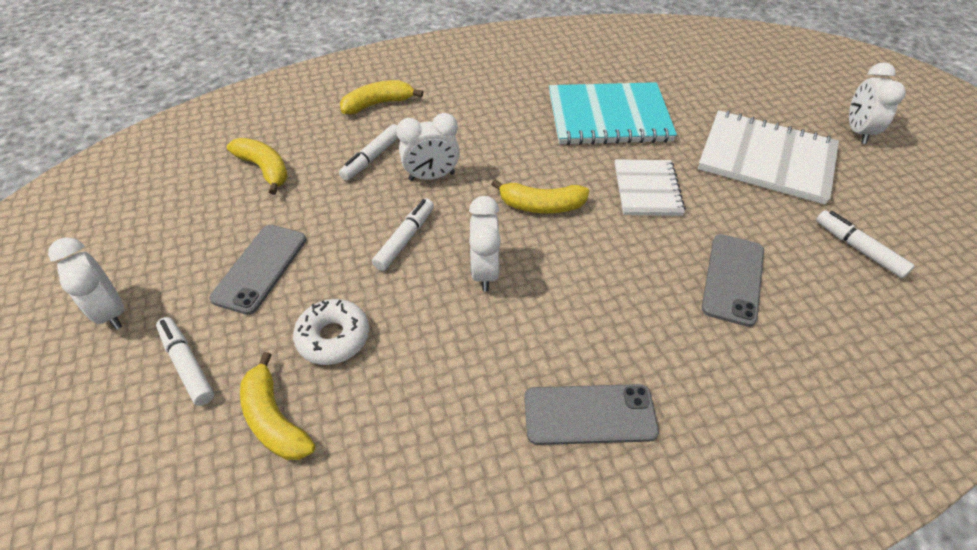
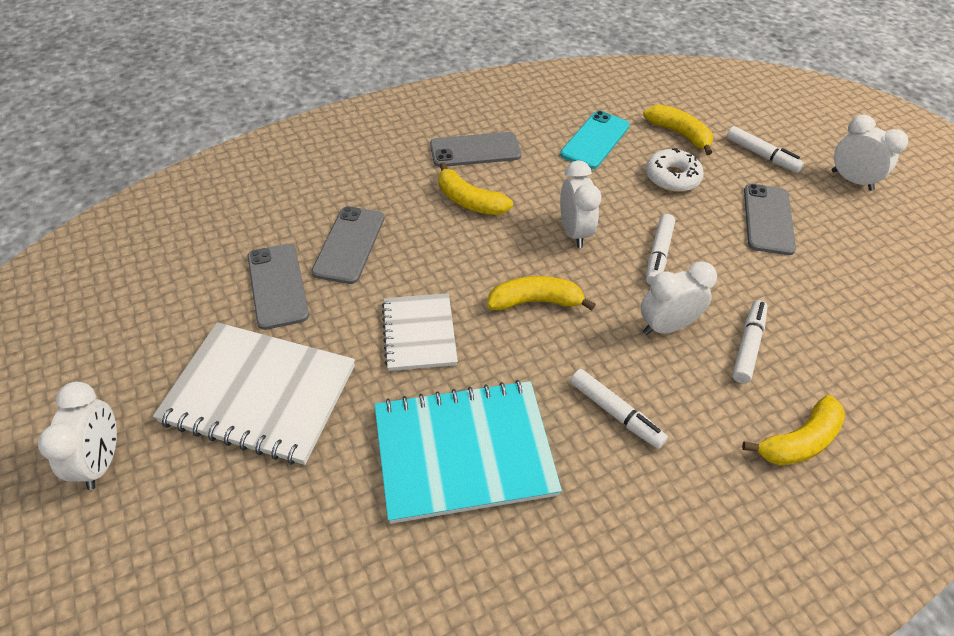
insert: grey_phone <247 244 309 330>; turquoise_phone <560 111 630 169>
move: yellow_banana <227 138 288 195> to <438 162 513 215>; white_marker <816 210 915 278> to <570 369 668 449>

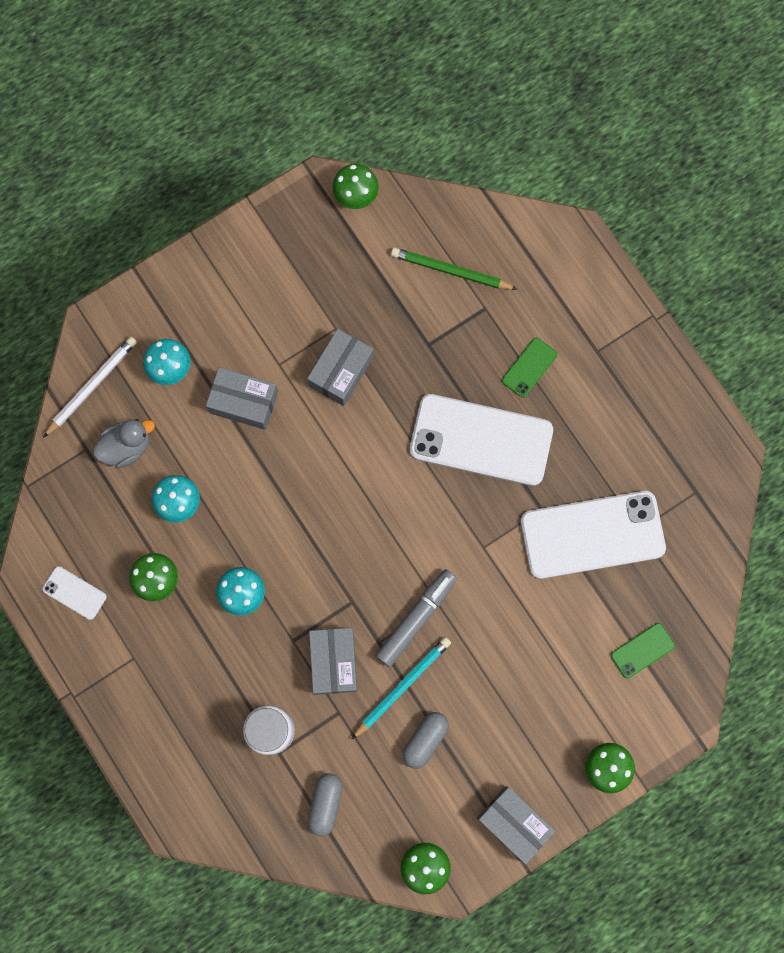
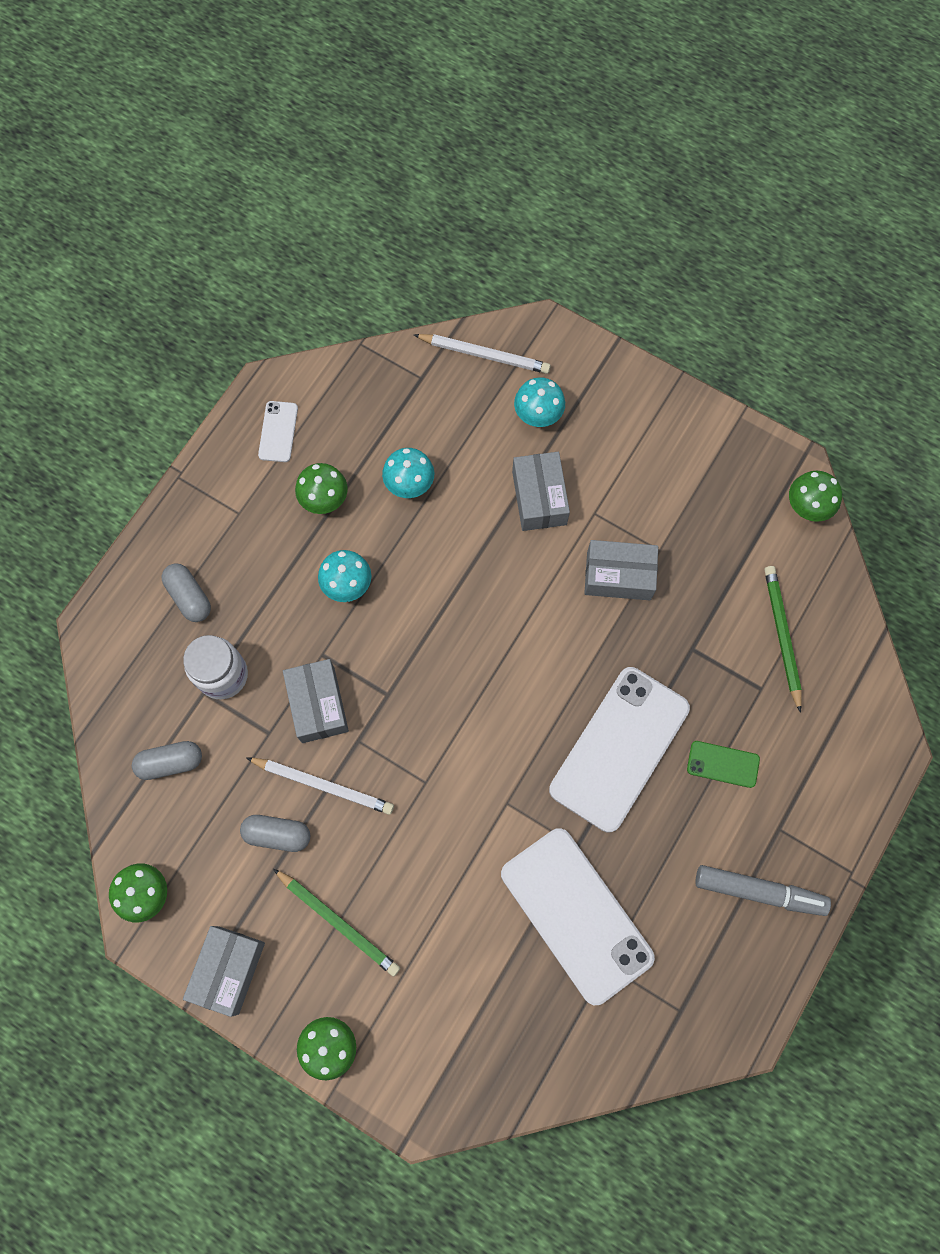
delete: grey_duck <93 419 155 468>; green_phone <611 623 675 678>
insert: grey_capsule <162 563 211 622>; green_pencil <273 869 400 976>
move: grey_marker <375 569 457 667> to <695 865 831 916>
recolor: turquoise_pencil <351 637 451 740> to white_pencil <247 758 394 815>
rotate: grey_box <309 628 357 695> = <283 659 349 743> 75 degrees counterclockwise; white_phone <410 394 553 486> = <549 667 690 832> 45 degrees clockwise

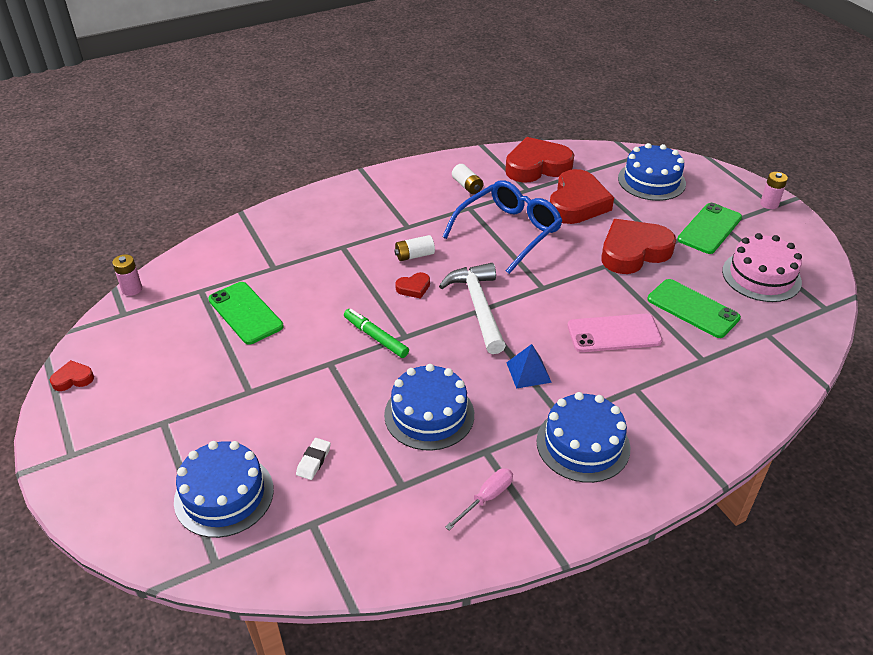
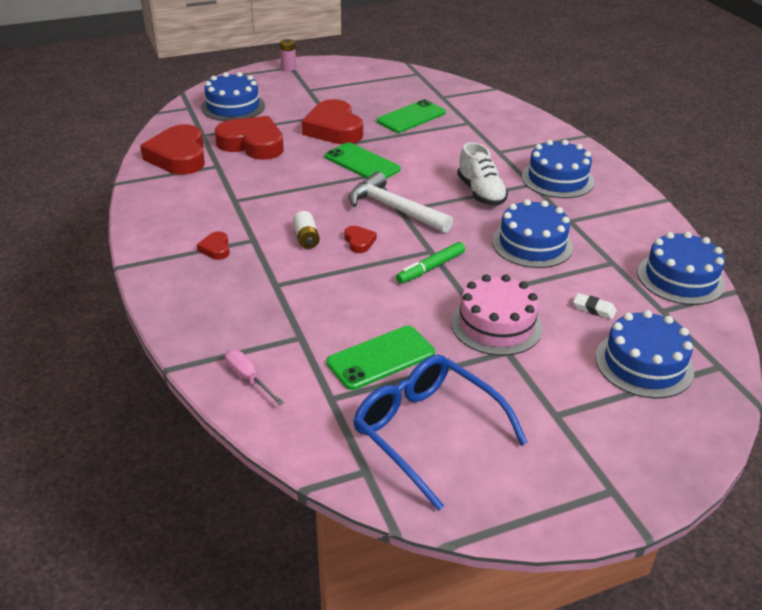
delete: pink_battery <112 254 142 296>; white_battery <452 164 483 194>; pink_phone <567 314 662 352>
insert: blue_cake <637 231 725 305>
move: red_heart <50 360 94 391> to <197 231 230 260>; blue_glasses <442 180 562 274> to <353 355 528 511>; pink_screwdriver <445 468 513 531> to <225 349 284 405>; green_phone <677 203 742 254> to <325 142 401 179>; pink_cake <722 233 802 302> to <451 274 543 356>
replace: blue_pyramid <506 344 552 389> to white_shoe <457 142 508 206>
rotate: white_hammer <439 263 506 354> = <349 171 453 233> 45 degrees clockwise

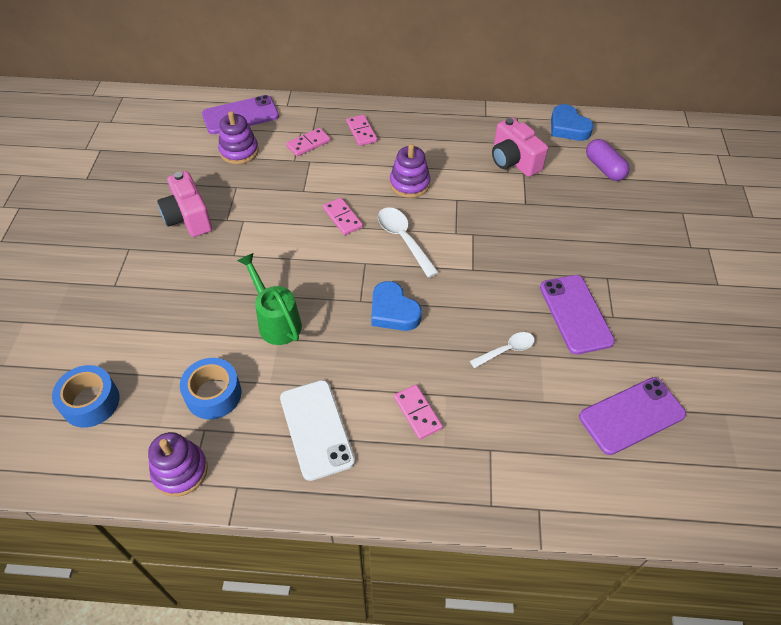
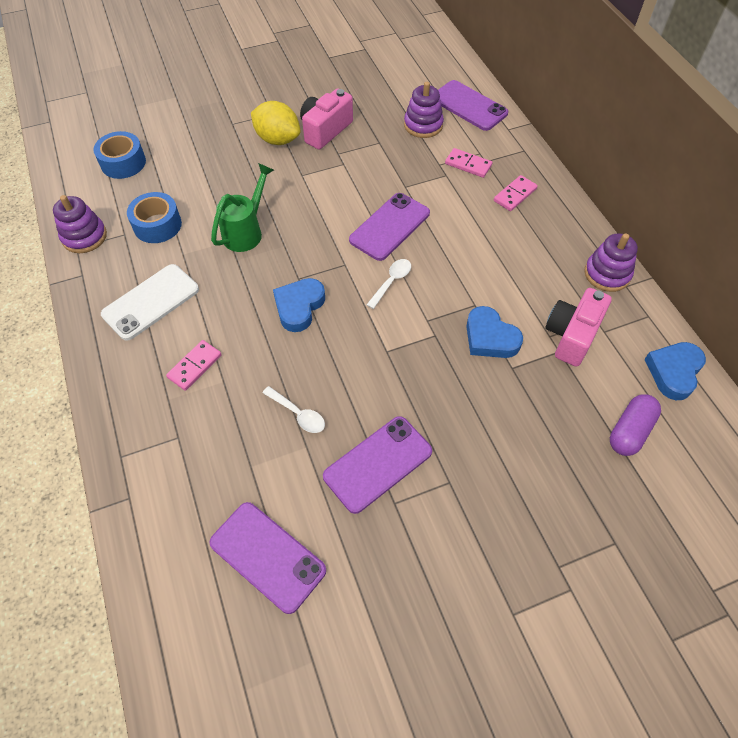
insert: yellow_lemon <251 101 300 145>; blue_heart <466 306 523 358>
move: purple_stacking_toy <390 144 430 198> to <584 233 638 292>
replace: pink_domino <323 198 363 235> to purple_phone <349 193 430 261>
resize: white_spoon <378 207 439 278> = <366 259 411 309> x0.66

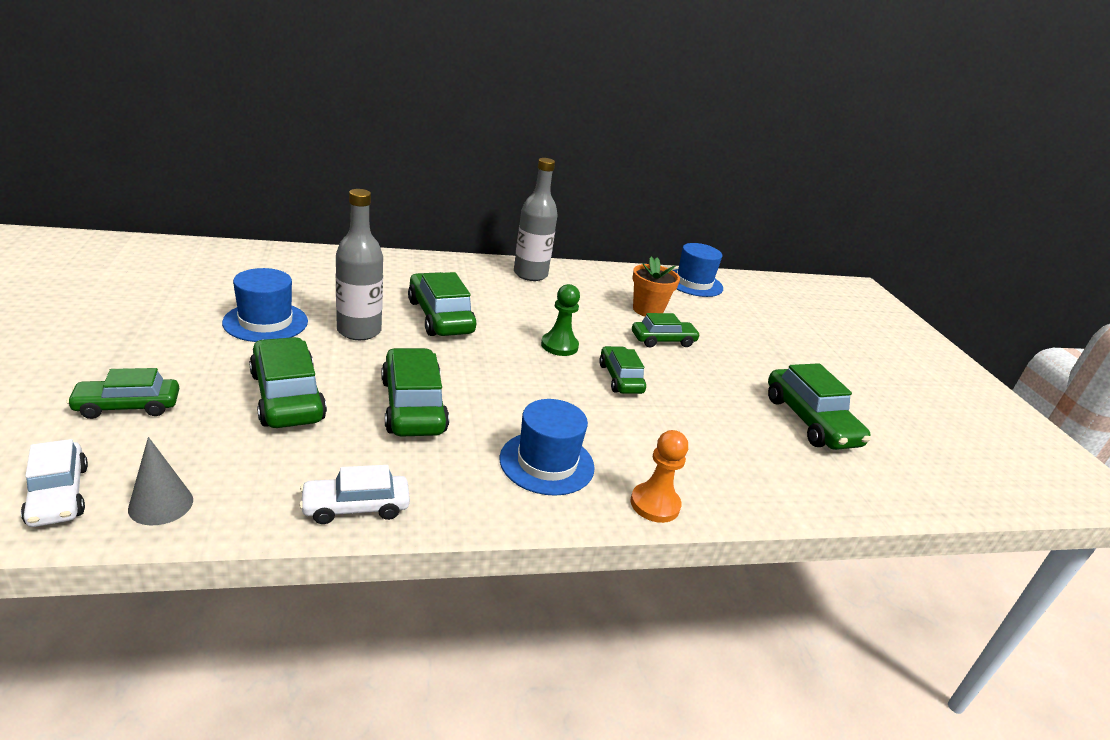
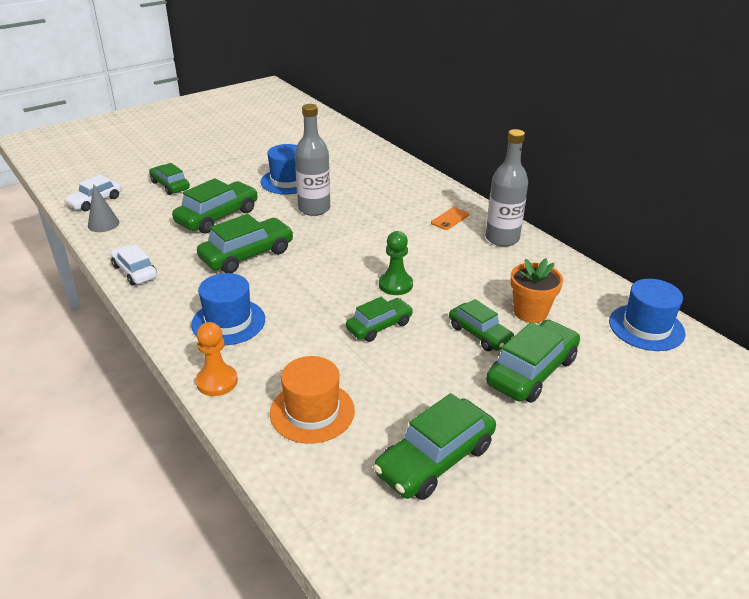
insert: orange_hat <270 356 355 444>; orange_phone <431 207 469 230>
move: green_car <408 272 476 336> to <486 319 580 403>

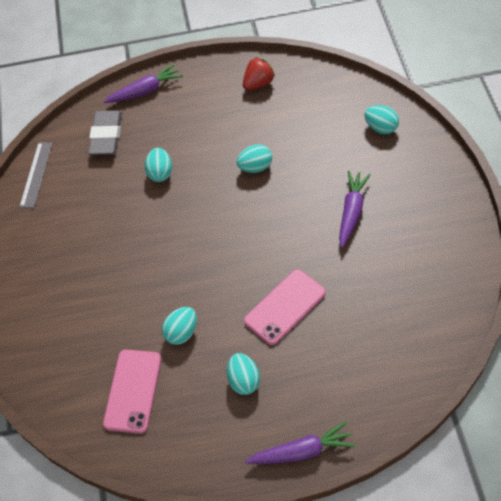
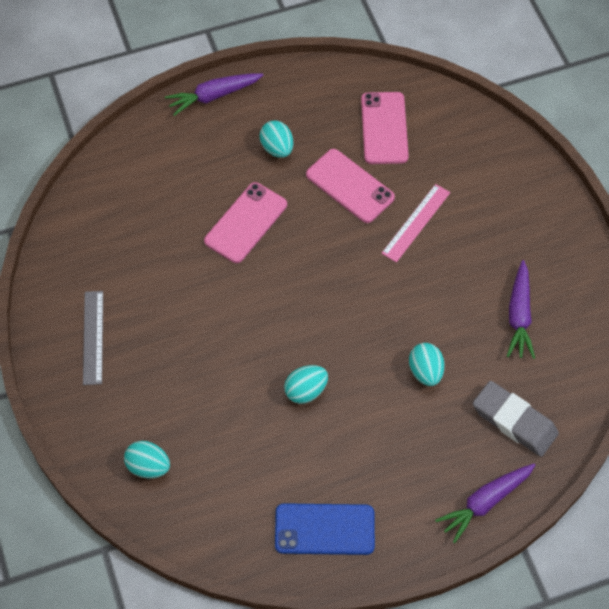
insert: pink_ruler <381 184 450 262>
move: grey_ruler <19 142 52 208> to <83 291 103 385>; purple_carrot <339 171 371 248> to <507 260 535 359>
replace: turquoise_egg <162 307 197 345> to pink_phone <306 149 395 223>; red_strawberry <243 57 275 90> to blue_phone <275 503 375 555>
rotate: grey_eraser <88 110 122 155> = <473 381 559 457> 45 degrees counterclockwise

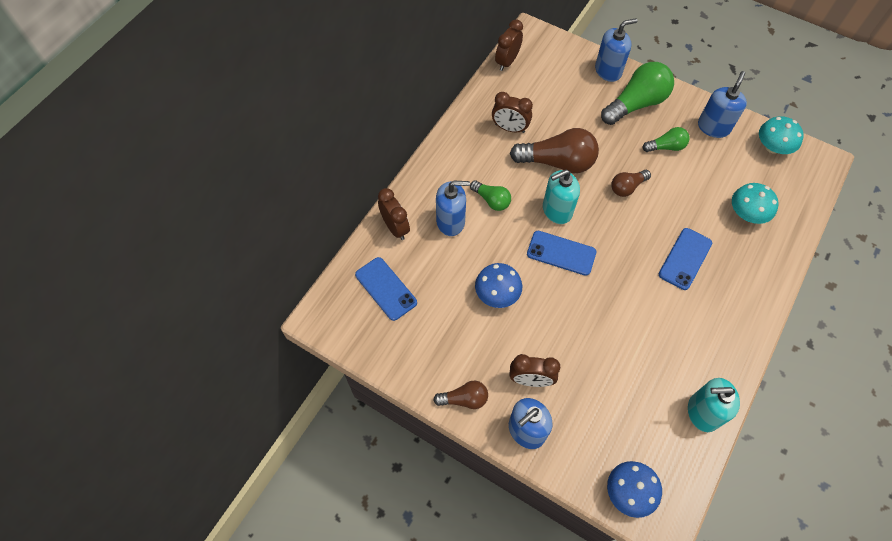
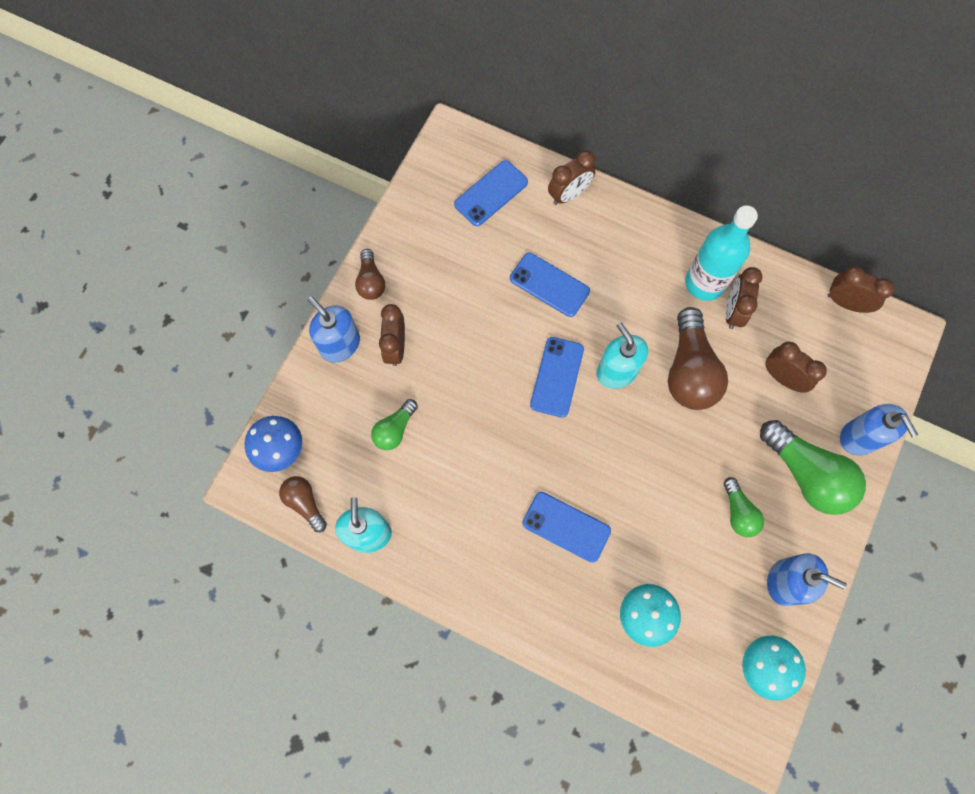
delete: blue_soap_dispenser <436 181 470 236>; blue_mushroom <475 263 522 308>
insert: blue_phone <510 253 590 317>; turquoise_bottle <685 205 758 301>; brown_clock <765 342 827 393>
move: green_light_bulb <470 180 511 211> to <371 399 418 450>; brown_light_bulb <611 170 651 197> to <279 476 327 532>

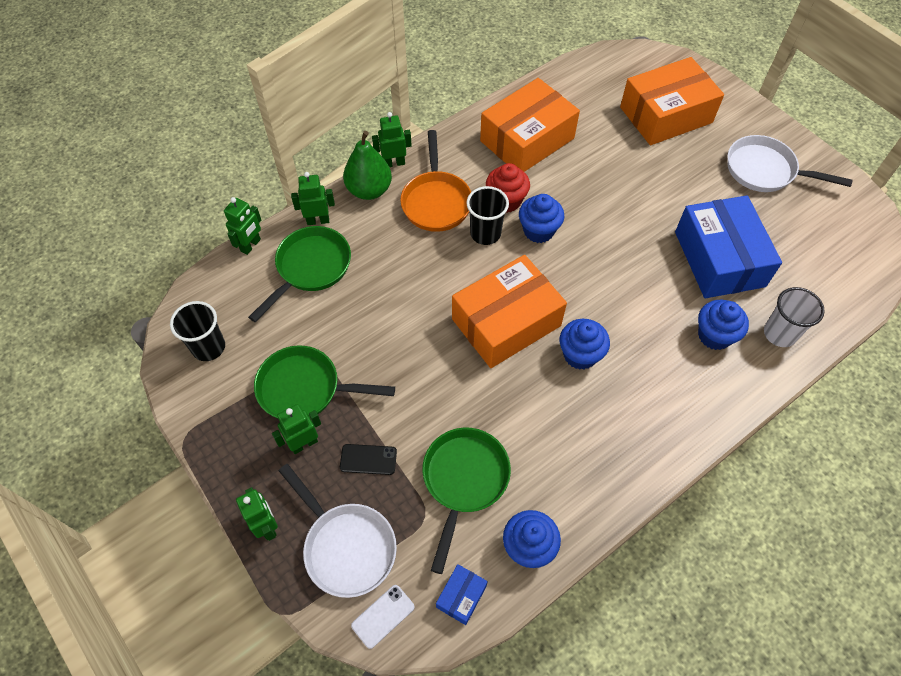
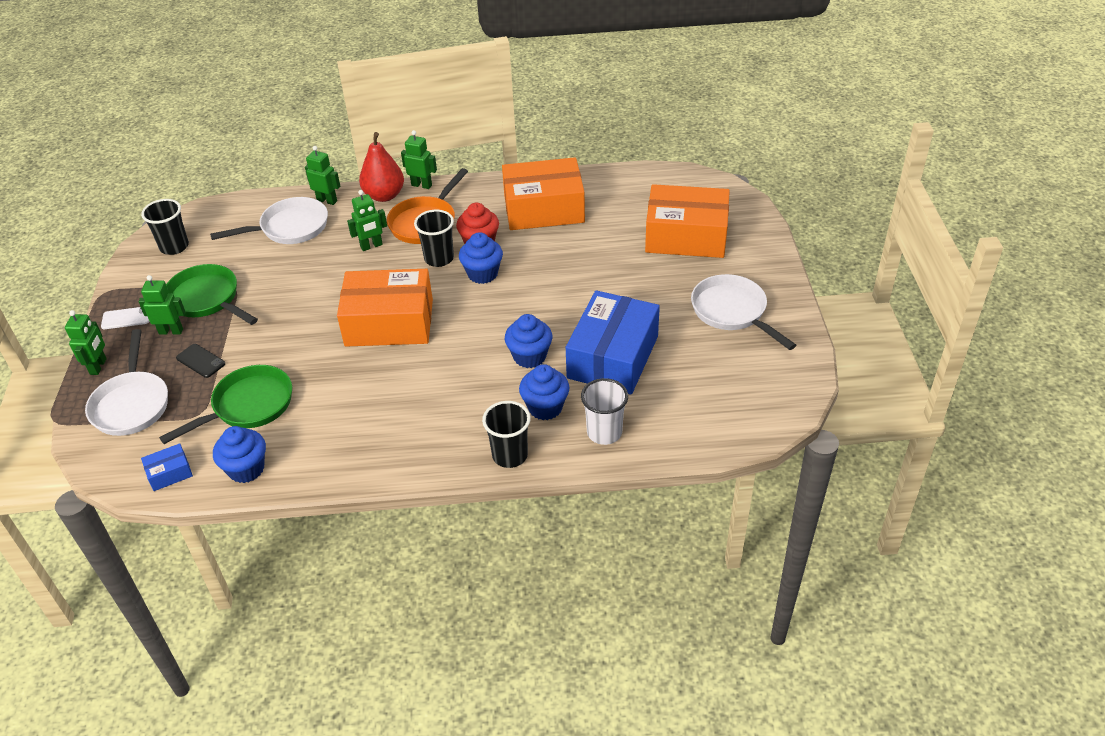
insert: black_cup <482 401 531 468>
move: green_robot <224 197 261 255> to <347 190 387 251>; white_phone <351 585 415 649> to <101 307 149 329>; blue_cupcake <560 319 610 370> to <505 314 552 368>
recolor: green_pan <248 226 351 323> to white_pan <210 197 328 244>; green_pear <343 131 392 200> to red_pear <359 132 404 202>

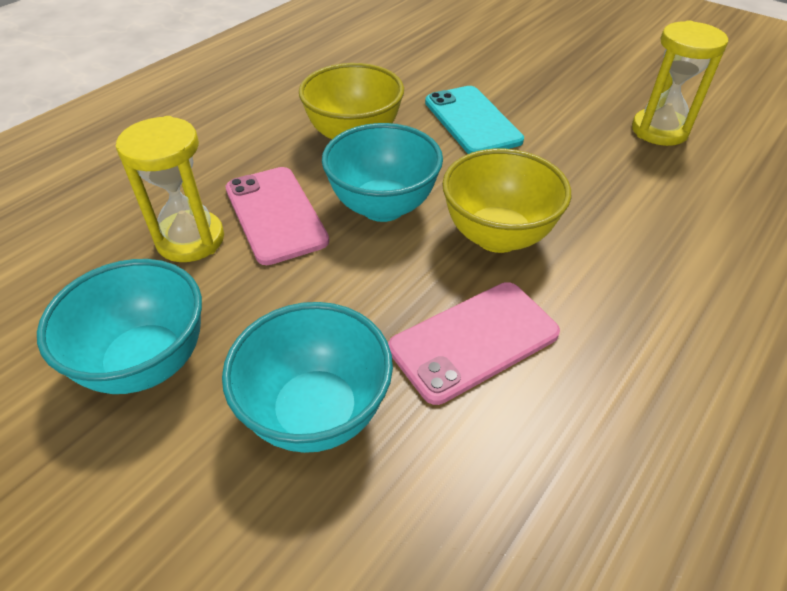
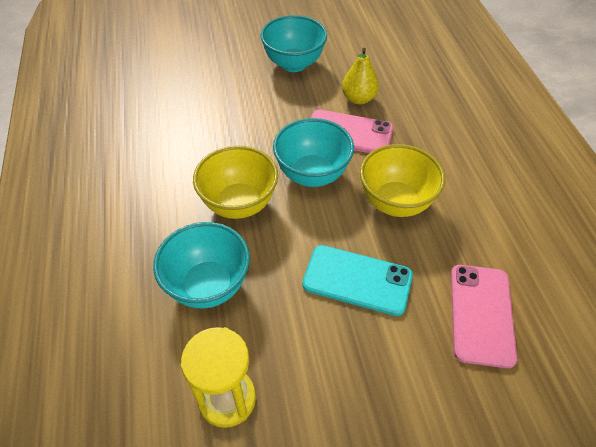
move: turquoise_bowl <222 302 393 453> to <153 222 250 309>; pink_phone <388 282 560 405> to <451 265 517 368>
replace: yellow_hourglass <115 116 224 262> to yellow_pear <342 48 379 104>

